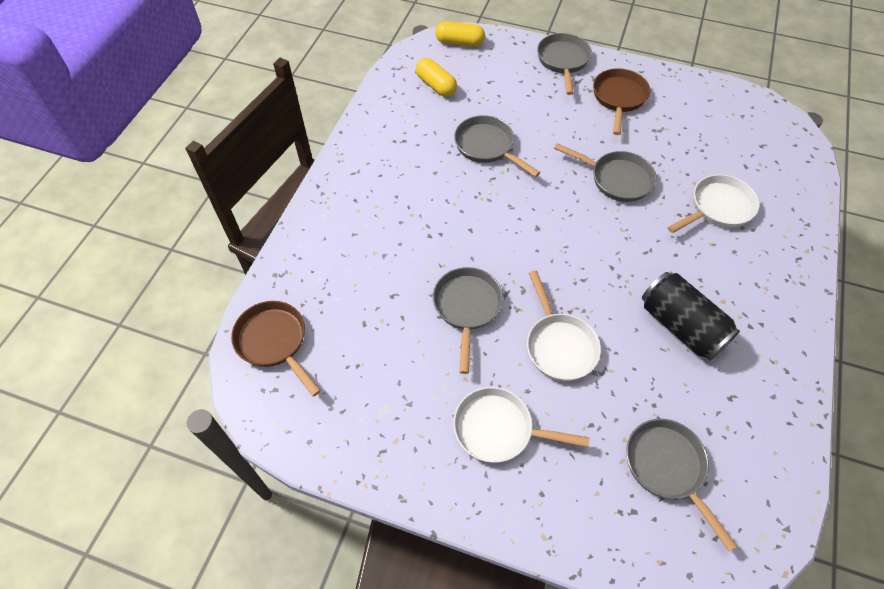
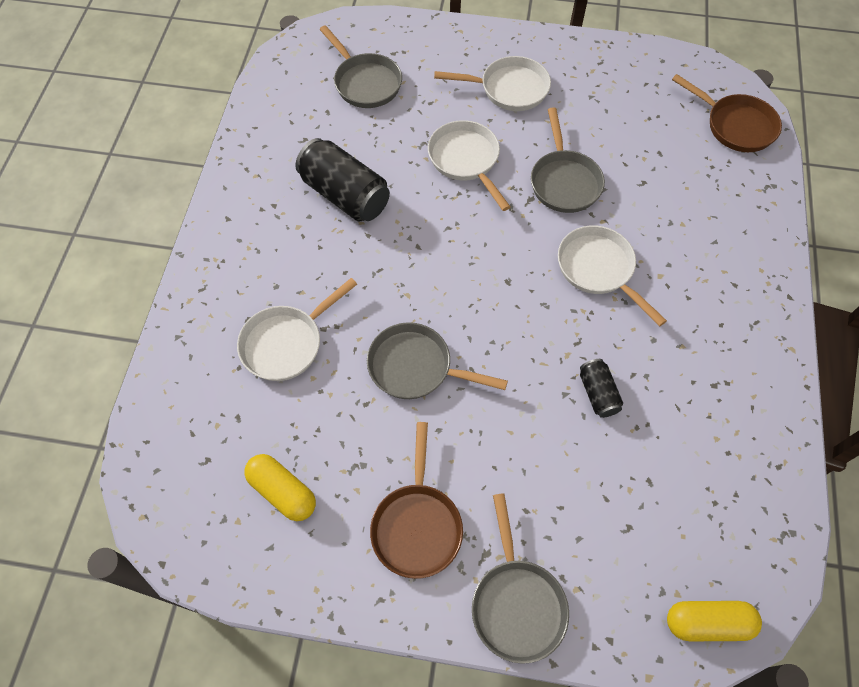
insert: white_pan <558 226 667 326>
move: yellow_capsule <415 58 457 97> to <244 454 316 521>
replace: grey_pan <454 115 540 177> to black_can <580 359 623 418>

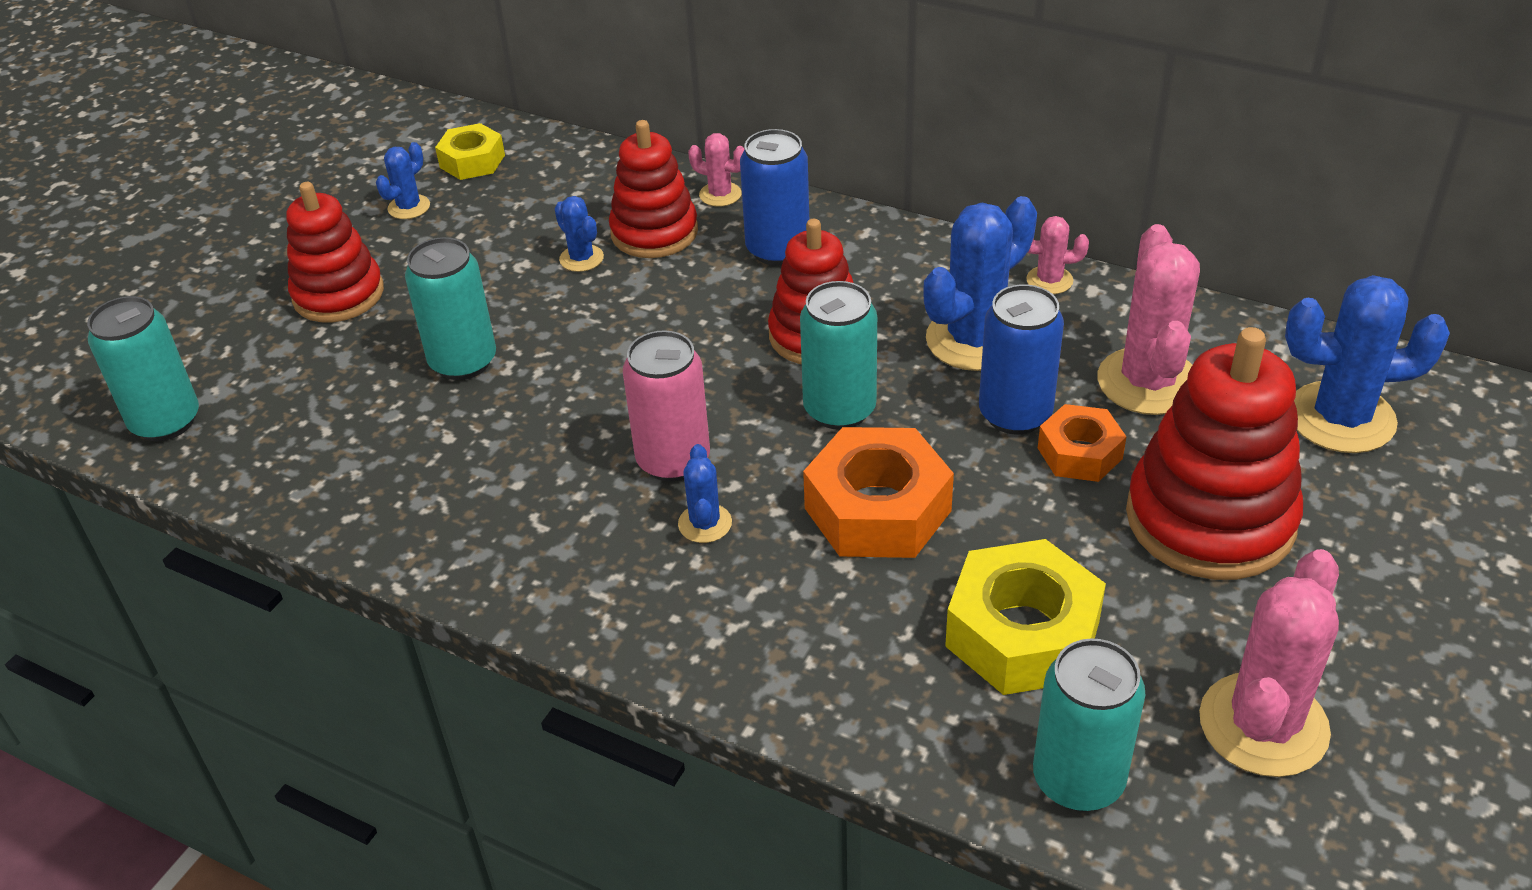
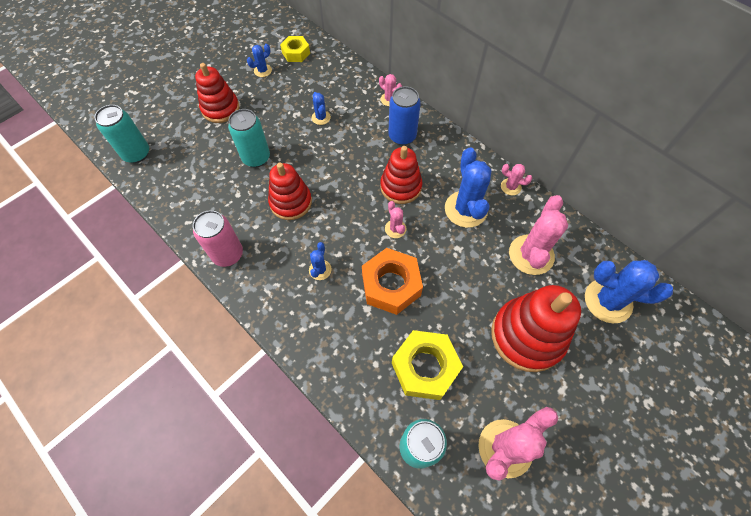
delete: blue_can <979 284 1064 434>; orange_nut <1038 404 1127 482>
move: red_stacking_toy <609 120 698 258> to <268 163 312 220>; pink_can <623 330 710 482> to <193 210 243 267>
replace: turquoise_can <800 281 877 430> to pink_cactus <385 201 407 238>
rotate: blue_cactus <923 196 1037 371> = <445 147 491 228> 75 degrees counterclockwise

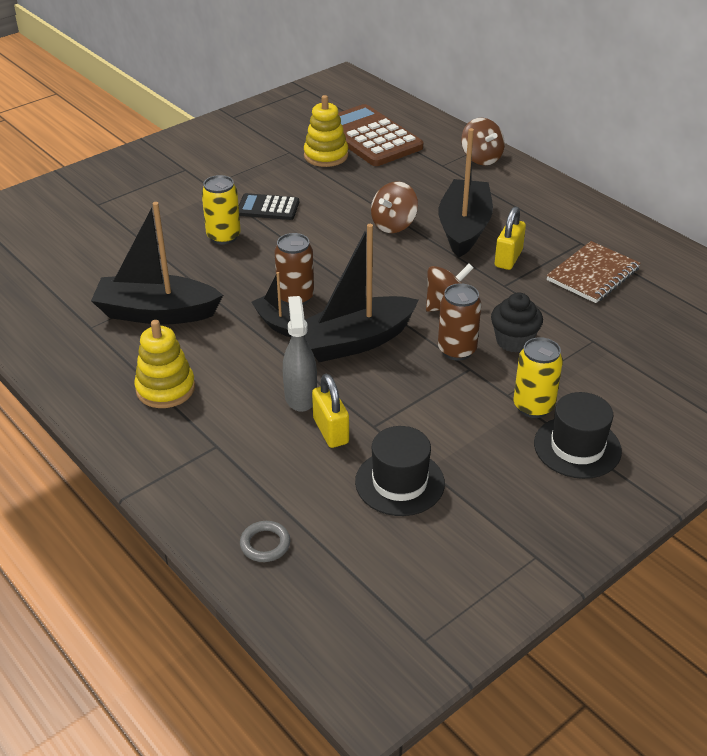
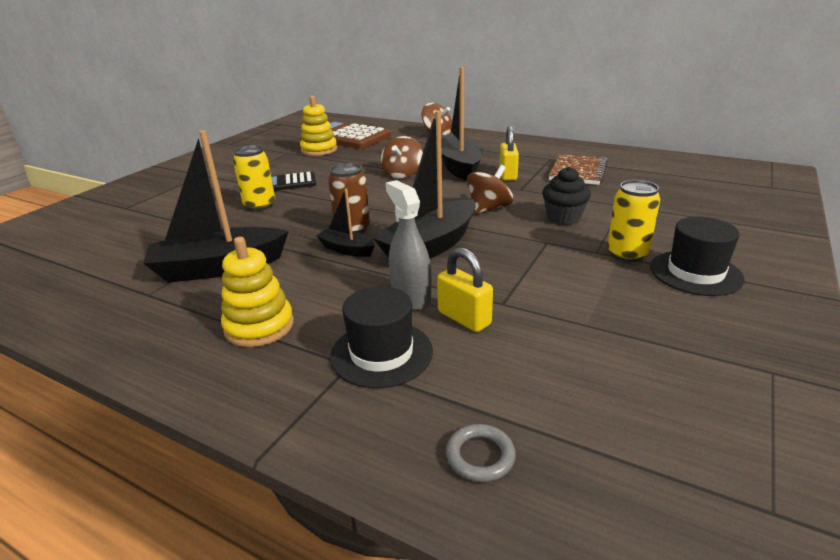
delete: brown_can <438 283 481 361>
move: black_hat <355 426 445 516> to <330 286 433 388>

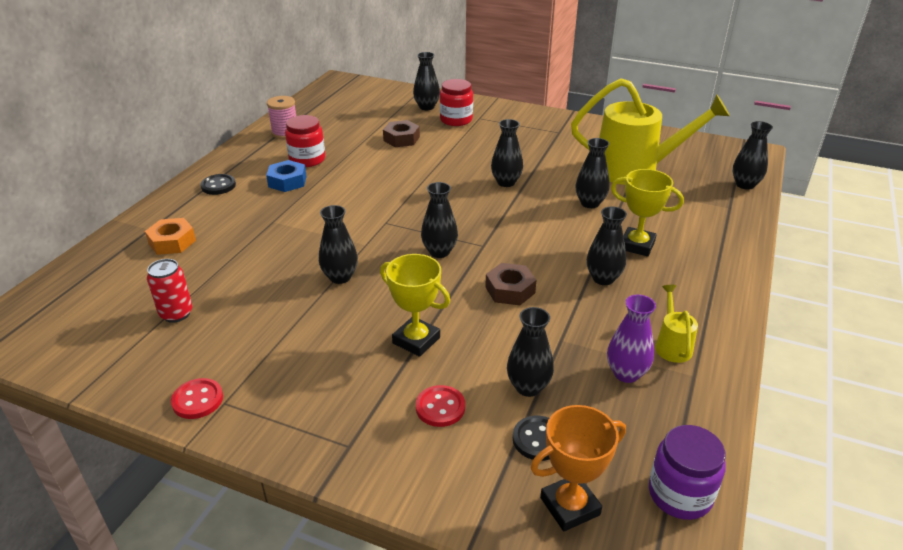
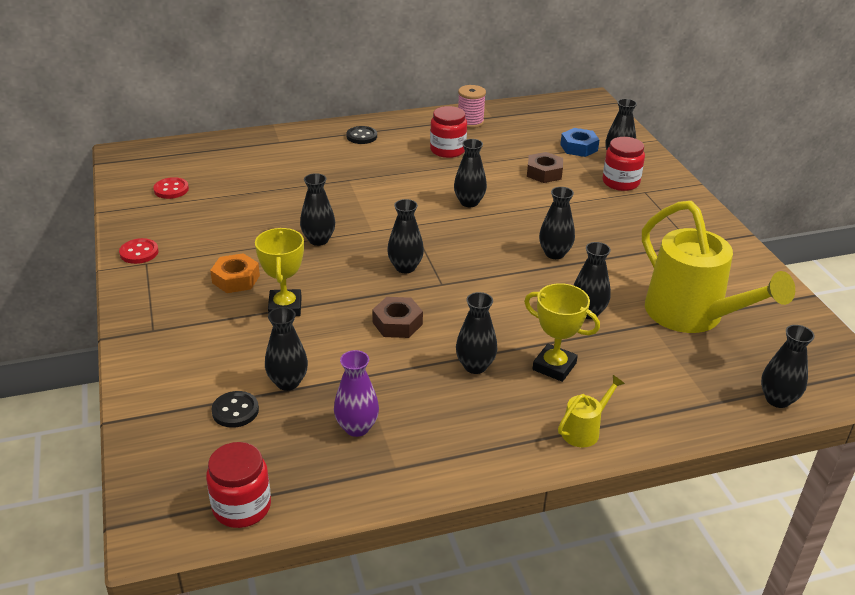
delete: red_can <147 259 193 323>; orange_trophy <531 405 626 531>
insert: black_vase <454 139 487 207>
move: orange_nut <145 218 196 255> to <210 253 260 293>; blue_nut <266 160 307 192> to <560 128 600 157>; red_button <416 385 465 427> to <153 177 189 199>; yellow_watering_can <655 285 698 363> to <558 375 625 448>
recolor: purple_jar <649 425 726 520> to red_jar <206 442 271 528>
rotate: yellow_trophy <611 169 684 257> = <524 283 600 382> 45 degrees counterclockwise

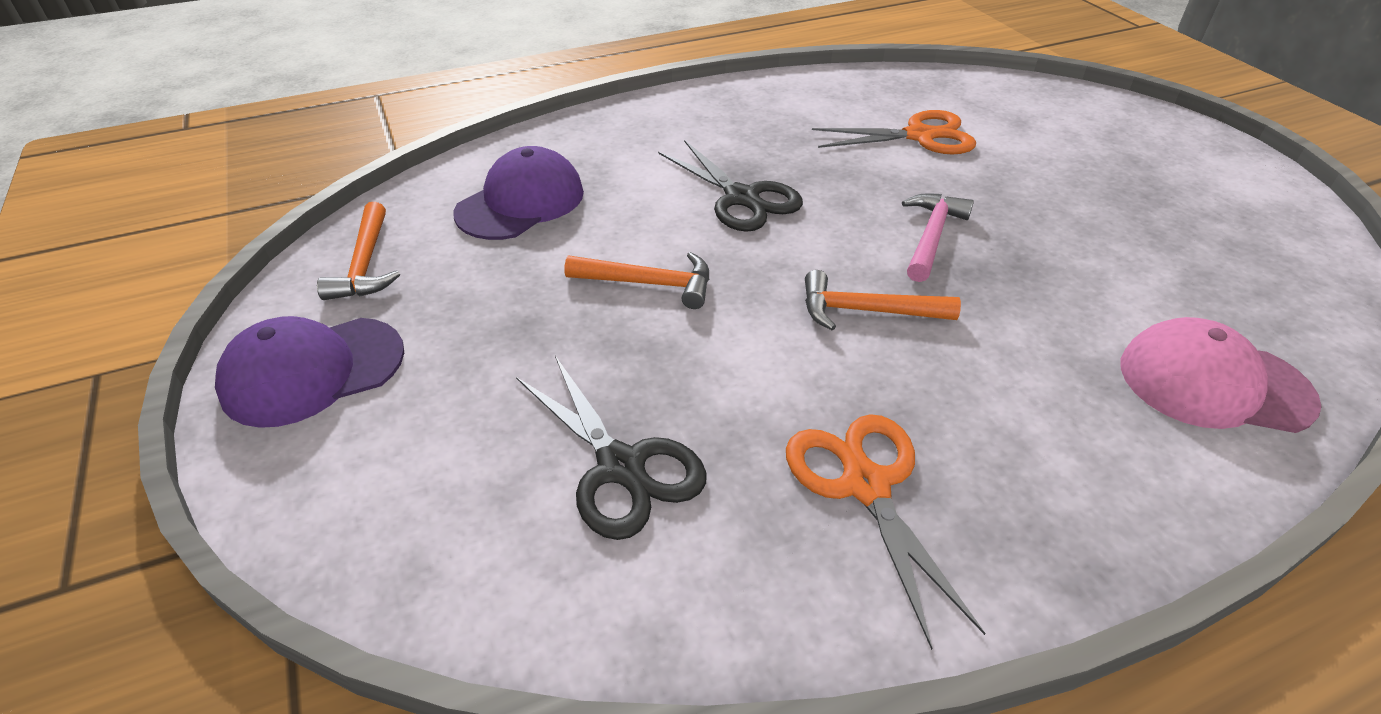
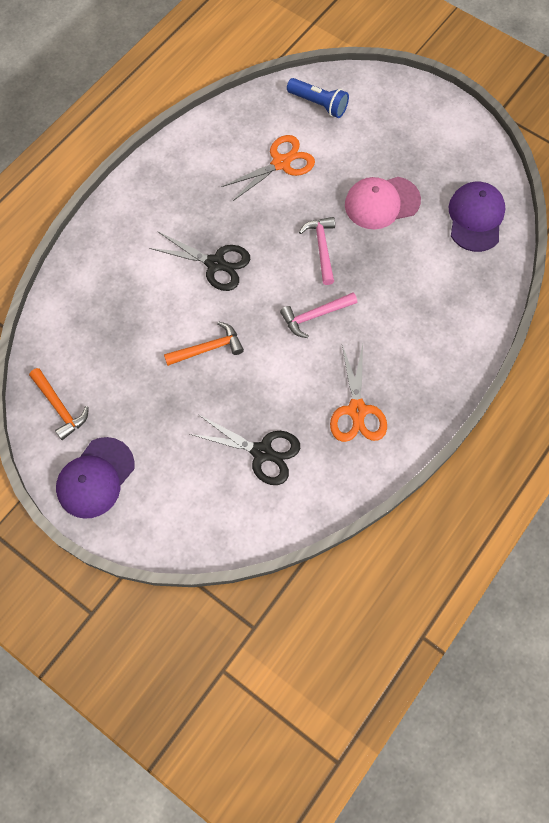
insert: blue_flashlight <287 78 349 118>
move: purple_cap <454 146 584 240> to <449 182 505 252>; pink_cap <1121 317 1322 433> to <345 177 421 229>
recolor: orange_hammer <805 270 961 330> to pink_hammer <280 293 357 338>
rotate: orange_scissors <786 414 986 650> = <330 344 387 442> 135 degrees counterclockwise

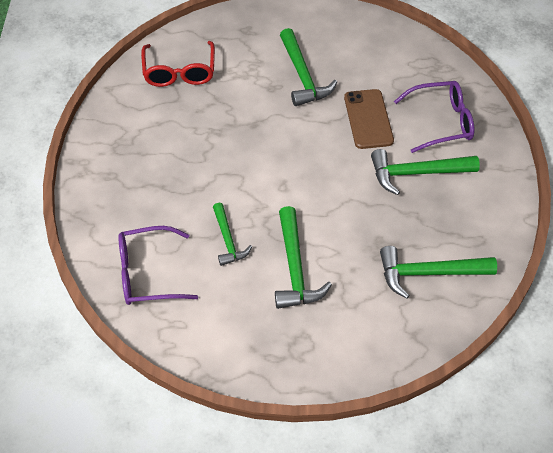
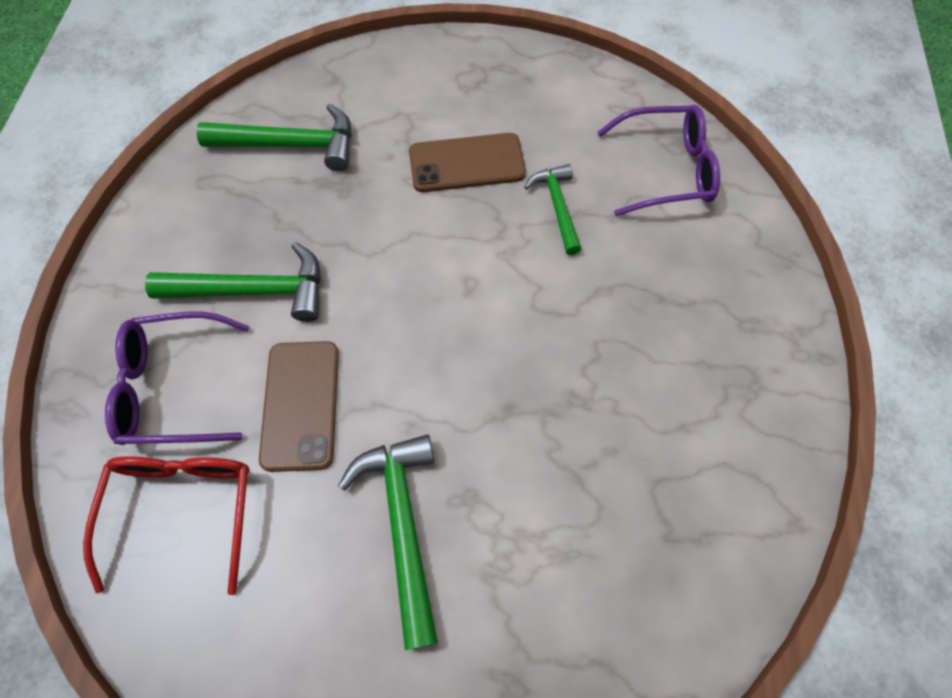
move: red_glasses <141 41 215 87> to <83 456 250 595>
replace: green_hammer <275 206 332 309> to brown_phone <409 133 526 192>

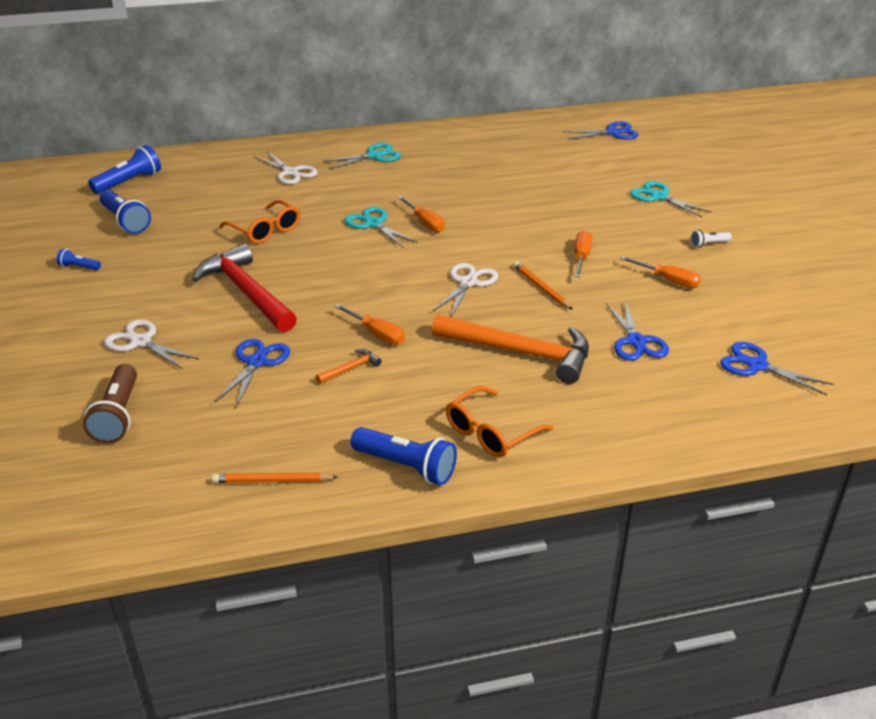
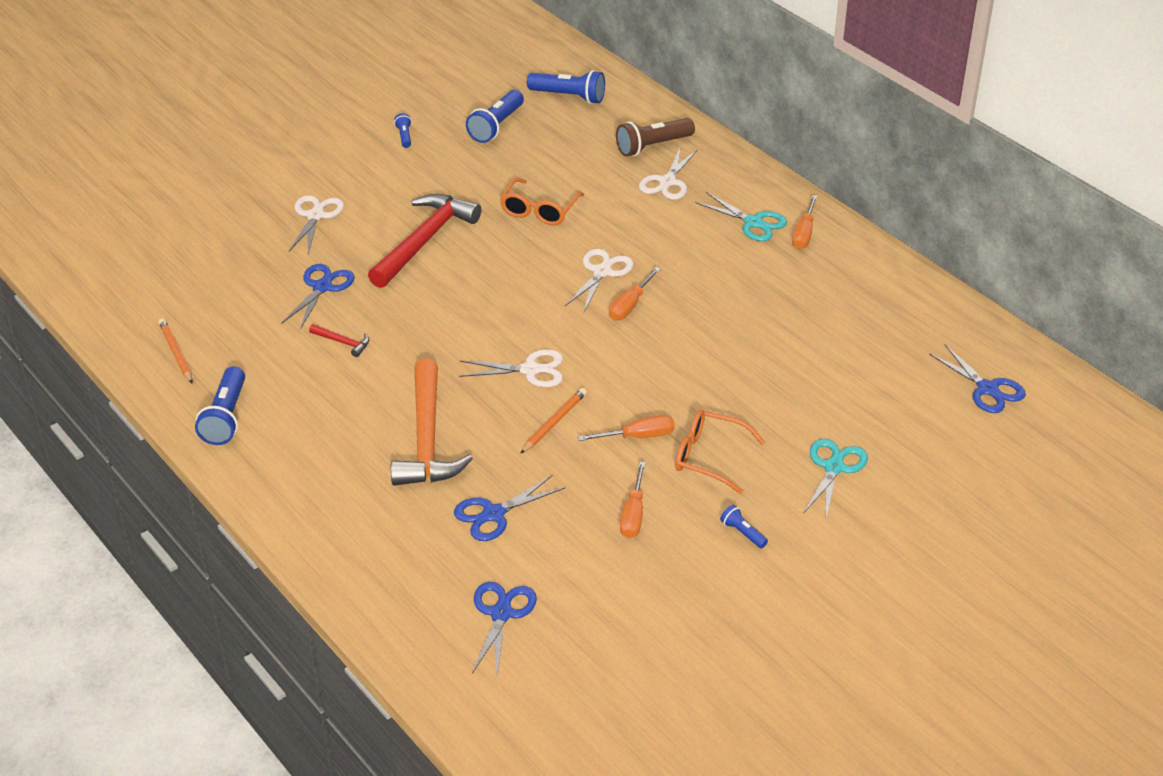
move: brown_flashlight <83 364 137 444> to <616 118 695 156>; orange_screwdriver <335 304 405 345> to <792 195 818 249>; orange_glasses <446 386 553 458> to <675 410 766 494>
recolor: orange_hammer <316 349 381 384> to red_hammer <309 324 369 357>; turquoise_scissors <344 207 418 248> to white_scissors <565 249 634 312>; white_flashlight <691 230 732 248> to blue_flashlight <720 505 768 548>
rotate: blue_scissors <215 339 290 407> = <281 264 355 330> 60 degrees counterclockwise

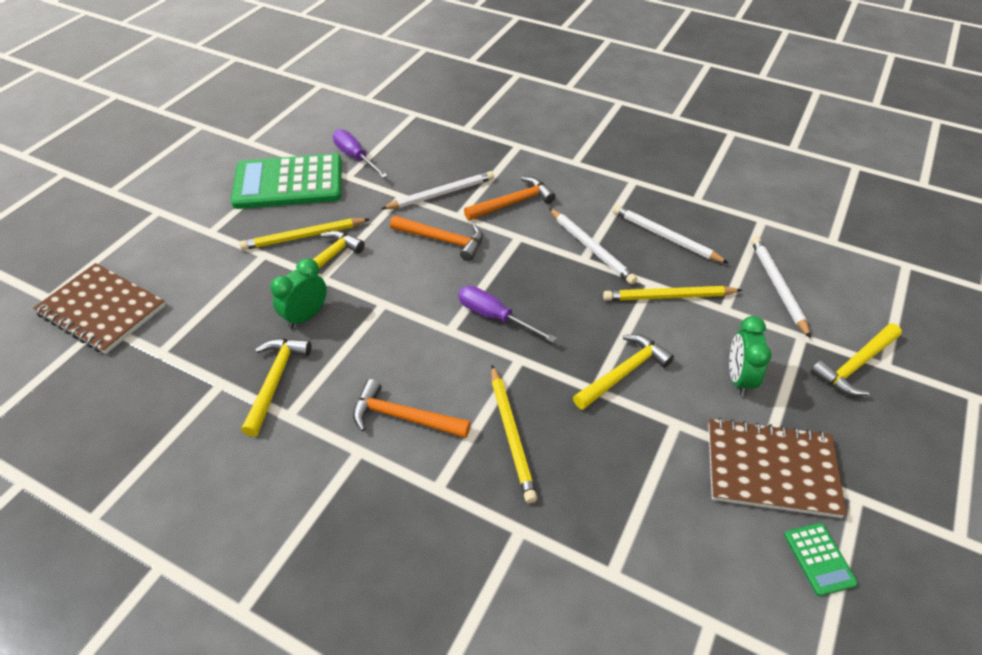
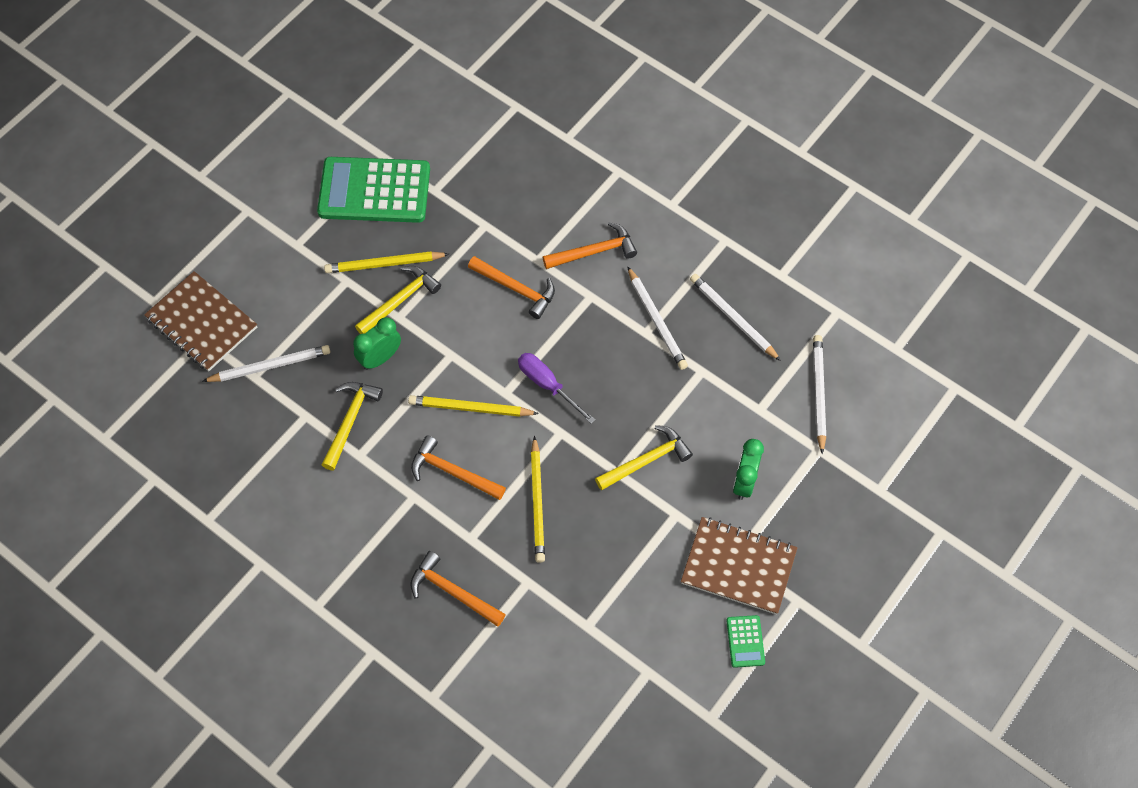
delete: purple_screwdriver <333 129 388 178>; yellow_hammer <811 323 902 396>
insert: orange_hammer <410 551 506 626>
move: white_pencil <381 171 494 209> to <202 345 330 382>; yellow_pencil <603 286 742 301> to <408 395 539 417>

